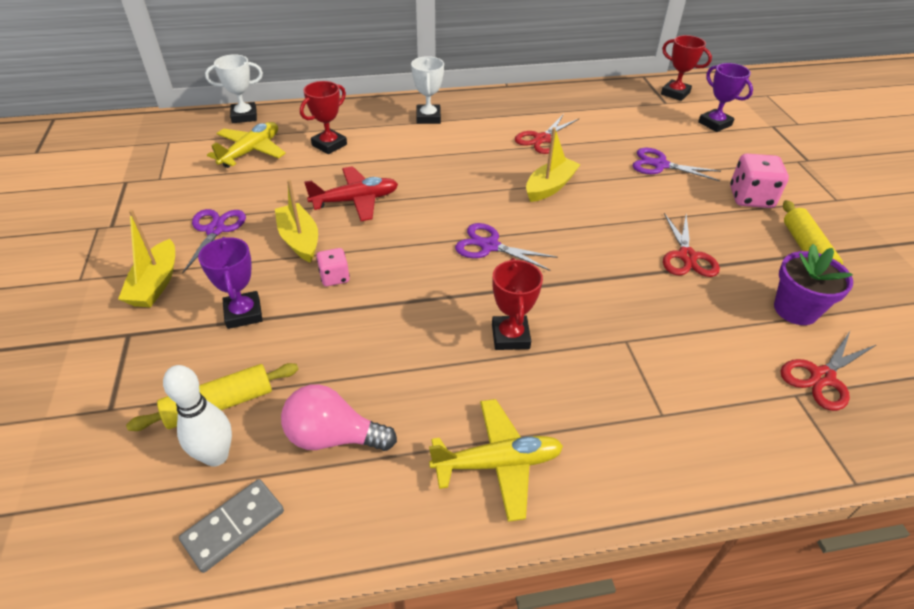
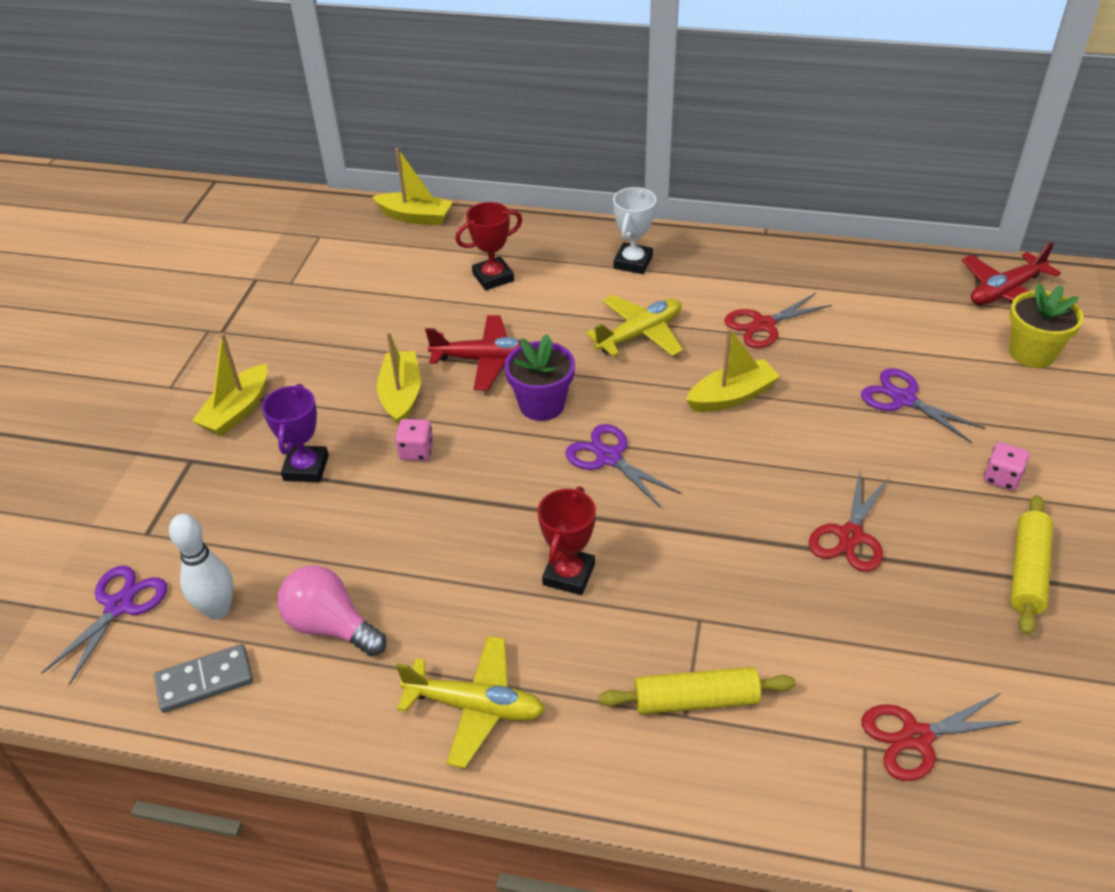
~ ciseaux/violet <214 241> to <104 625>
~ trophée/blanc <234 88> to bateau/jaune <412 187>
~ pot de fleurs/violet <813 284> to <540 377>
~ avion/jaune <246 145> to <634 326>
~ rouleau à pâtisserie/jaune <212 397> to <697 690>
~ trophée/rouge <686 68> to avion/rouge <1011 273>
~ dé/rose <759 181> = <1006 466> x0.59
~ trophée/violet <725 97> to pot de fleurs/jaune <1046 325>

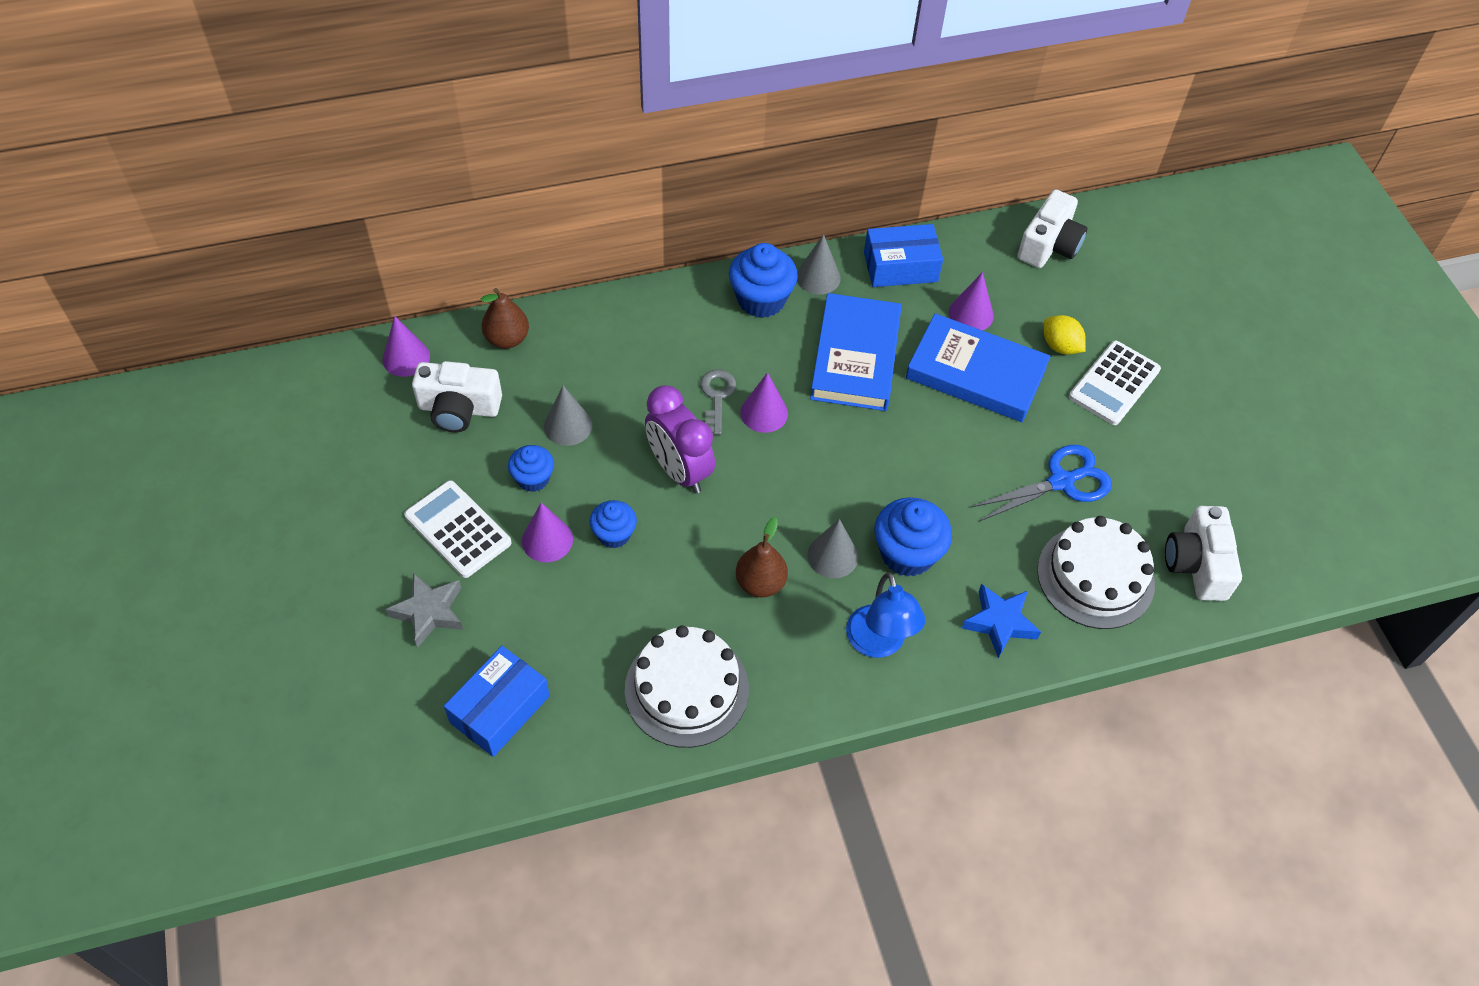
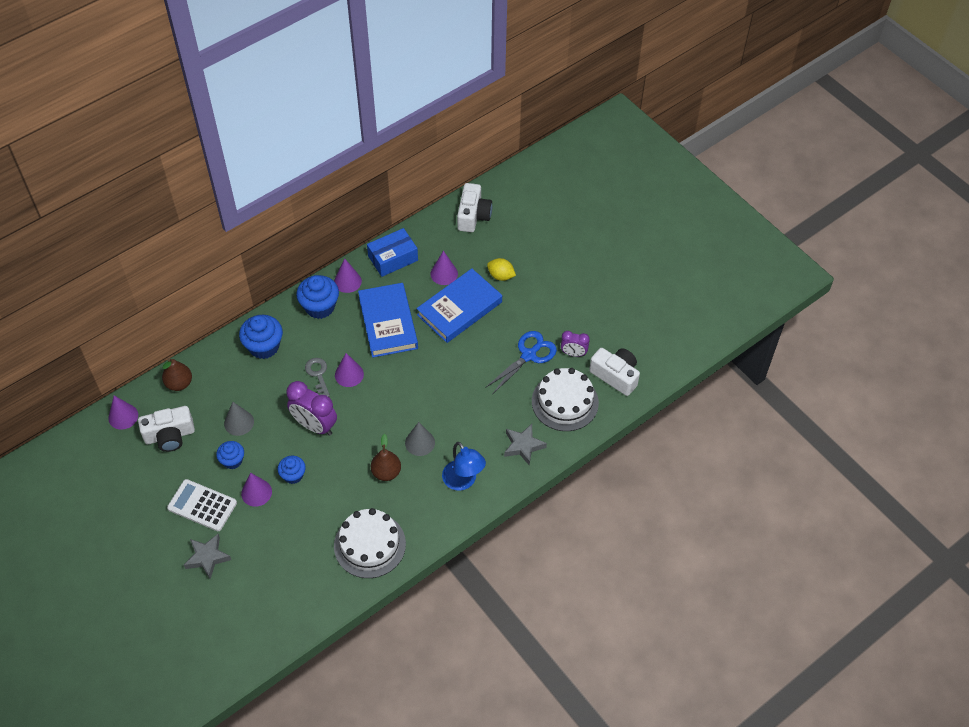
~ muffin/bleu <913 537> to <261 337>
~ cône/gris <819 264> to cône/violet <348 275>
~ livre/bleu <978 367> = <459 305> 45 degrees counterclockwise
~ étoile/bleu <1001 621> to étoile/gris <525 444>
+ réveil/violet <575 344>
~ appareil photo/blanc <1203 553> = <614 372> 150 degrees clockwise
- boîte/bleu <497 701>
- calculatrice/blanc <1115 383>

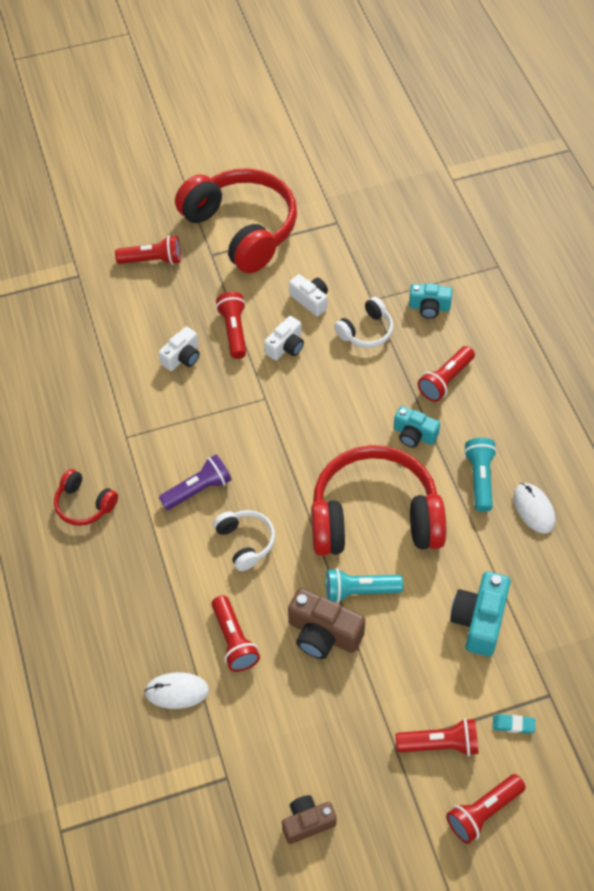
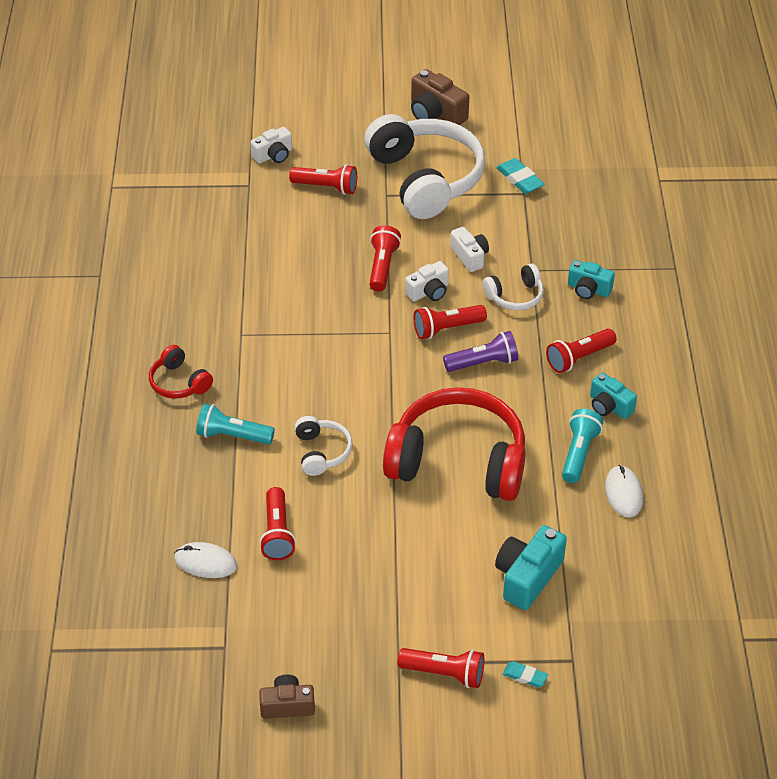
~ lampe de poche/turquoise <364 585> to <235 424>
~ appareil photo/blanc <179 348> to <271 145>
~ casque audio/rouge <236 220> to casque audio/blanc <424 166>
~ appareil photo/marron <326 623> to <440 97>
~ lampe de poche/rouge <486 809> to <450 322>
~ lampe de poche/violet <195 482> to <480 351>
+ gomme/turquoise <520 176>
~ appareil photo/turquoise <417 426> to <613 395>

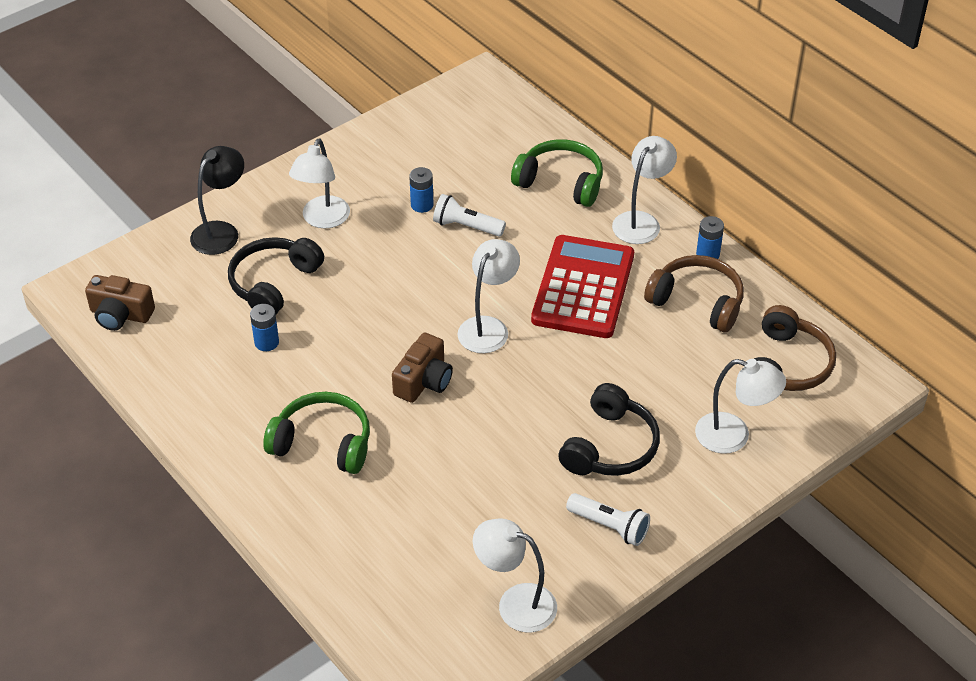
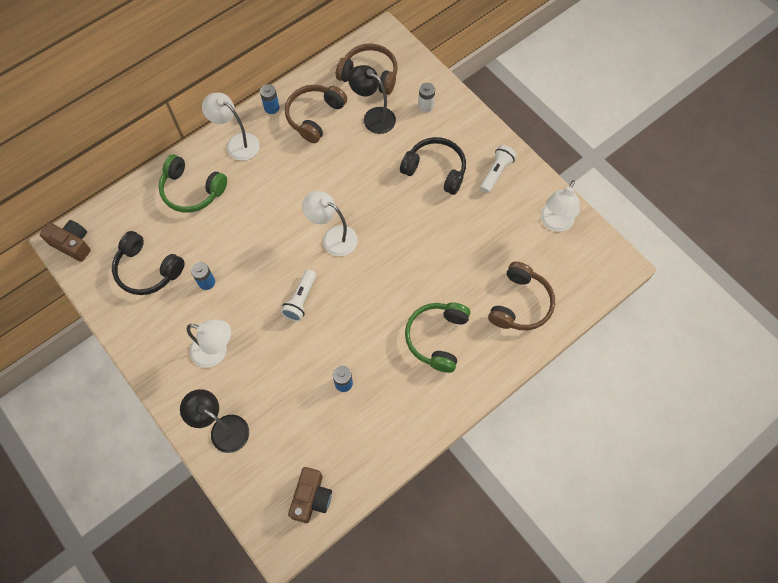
~ appareil photo/marron <422 368> to <65 241>
~ casque audio/noir <276 275> to <148 263>
~ casque audio/vert <557 173> = <193 184> 90 degrees counterclockwise
~ lampe de poche/blanc <469 215> to <298 295>
+ lampe/noir <372 99>
~ lampe/blanc <740 406> to pile/blanc <426 98>
+ casque audio/marron <521 296>
- calculatrice/rouge <582 286>

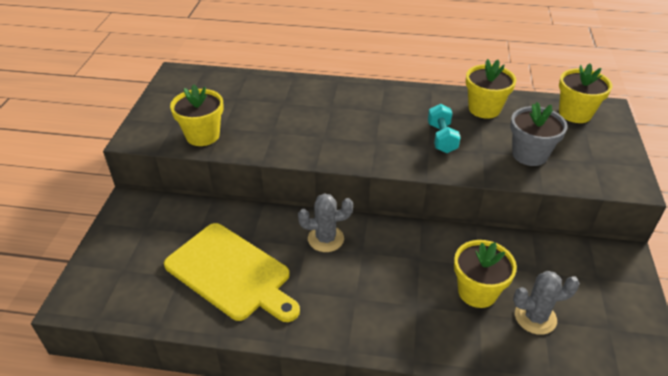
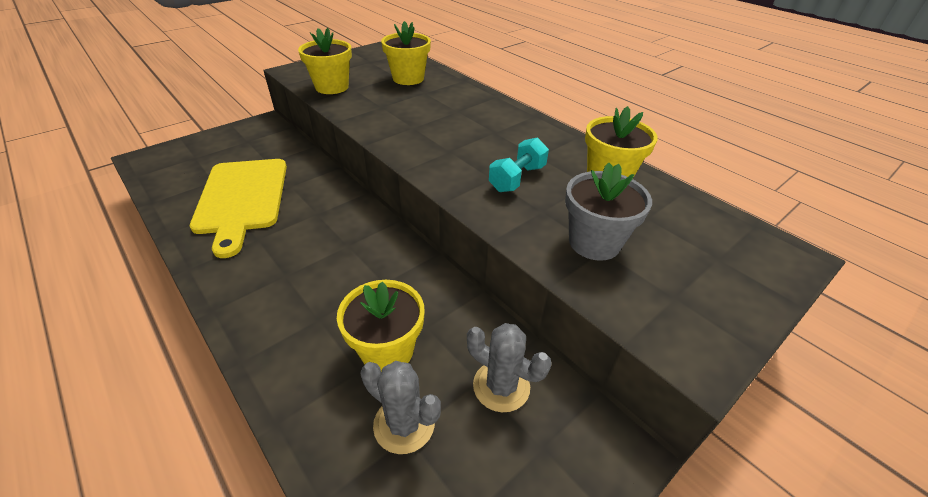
~ pot de fleurs/jaune <586 93> to <406 53>
~ cactus/gris <325 222> to <509 367>

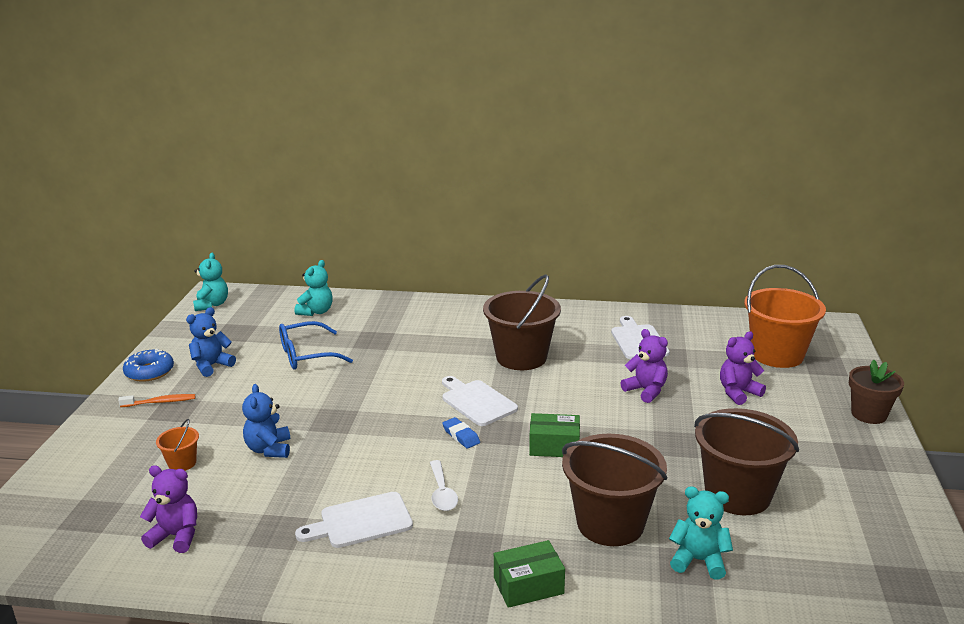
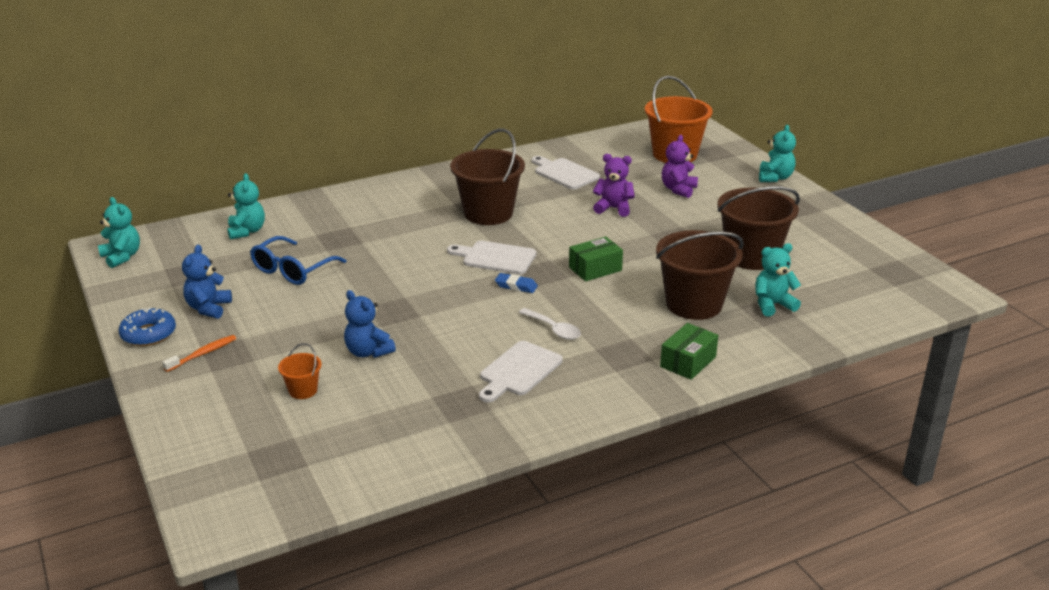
~ pot de fleurs/marron <876 391> to ours en peluche/turquoise <777 153>
- ours en peluche/violet <168 509>

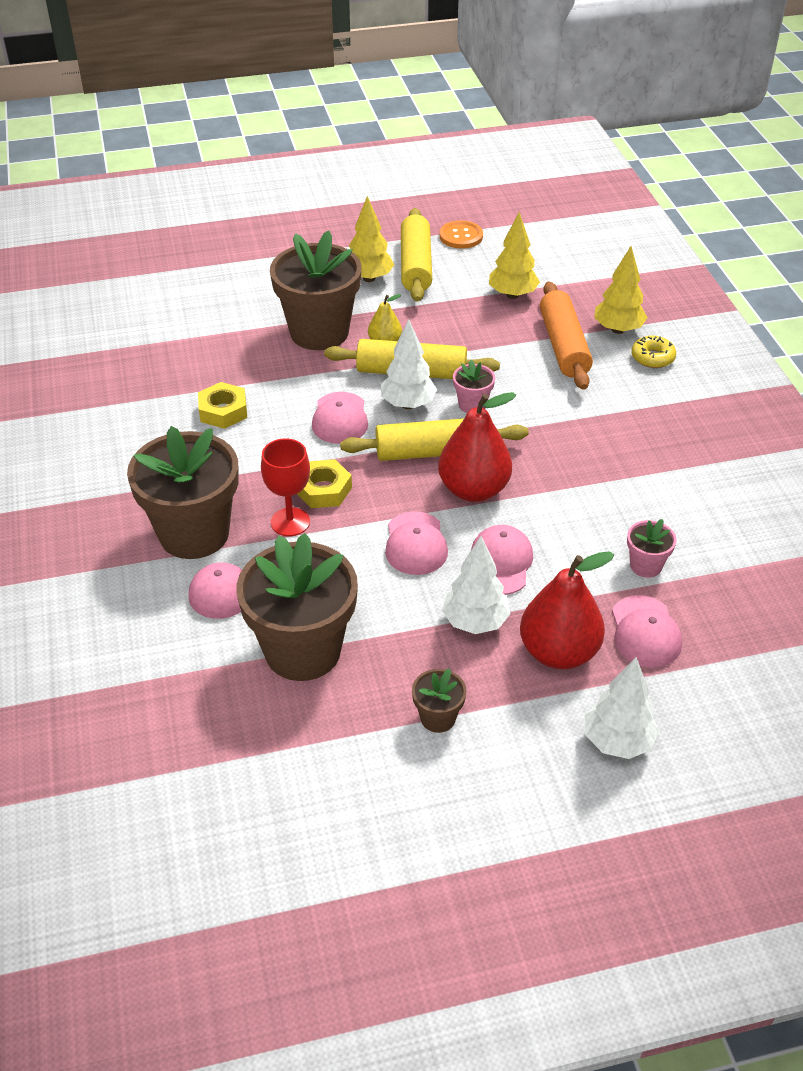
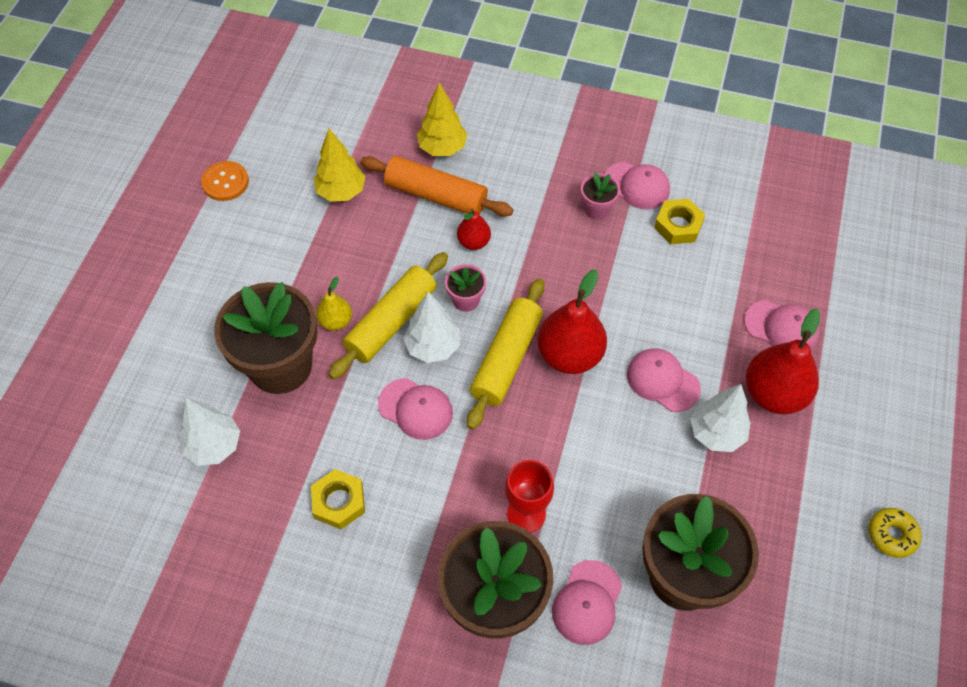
~ arbre/blanc <622 708> to <210 432>
+ poire/rouge <474 229>
~ pot de fleurs/rose <652 548> to <600 196>
~ casquette/rose <416 543> to <637 185>
~ écrou/jaune <324 483> to <679 221>
~ beignet/jaune <653 352> to <894 533>
- arbre/jaune <371 239>
- rouleau à pâtisserie/jaune <416 255>
- pot de fleurs/marron <439 700>

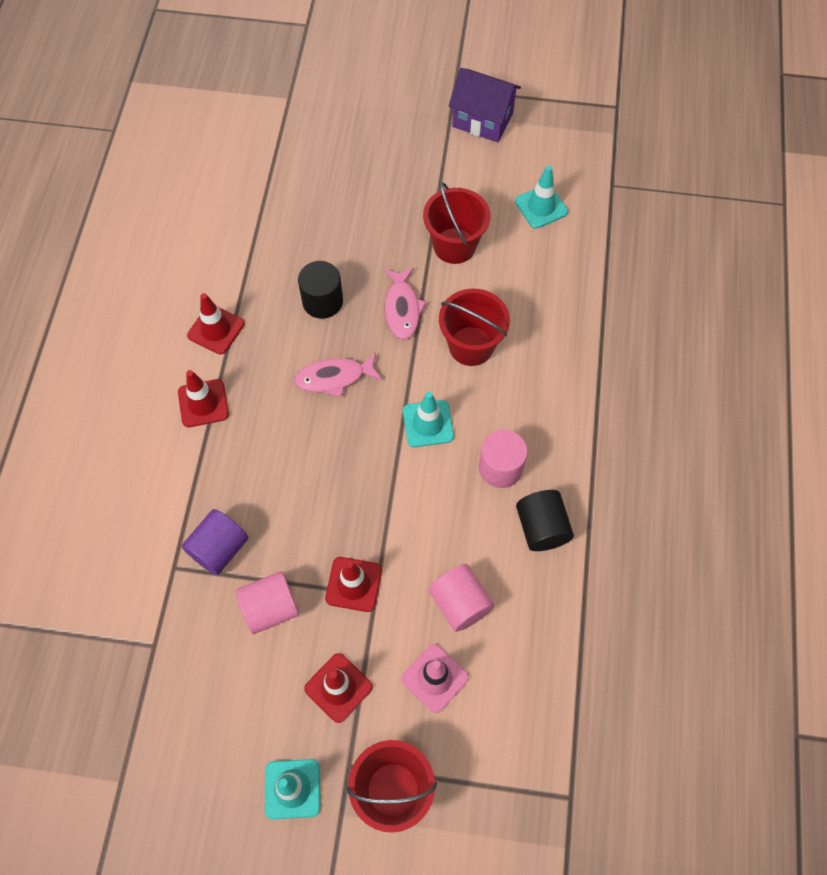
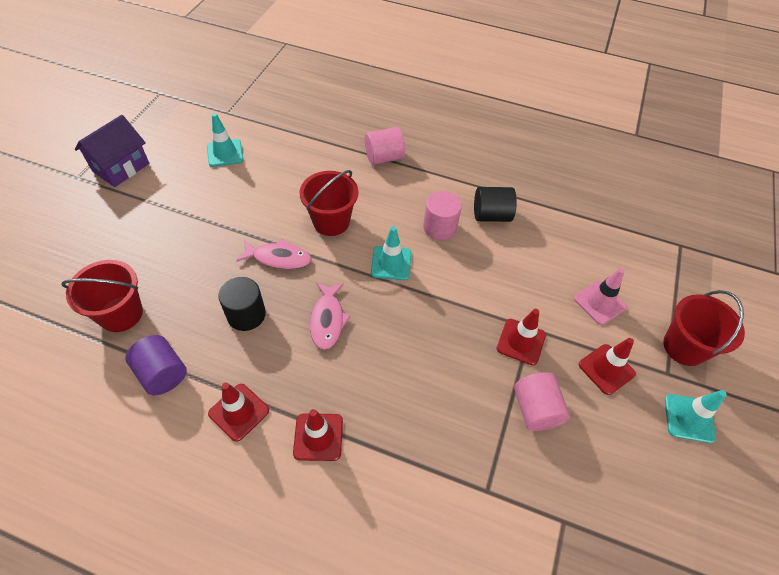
~ seau/rouge <456 223> to <102 296>
~ cylindre/violet <215 542> to <156 365>
~ cylindre/rose <462 598> to <385 146>

